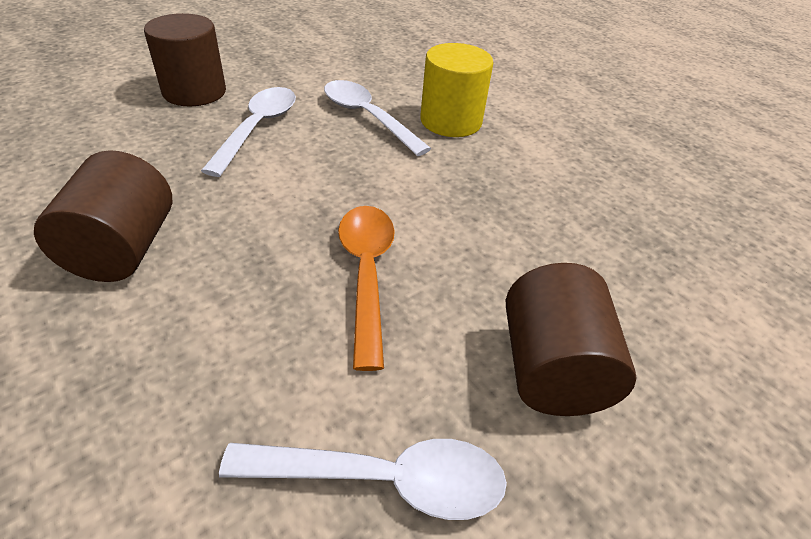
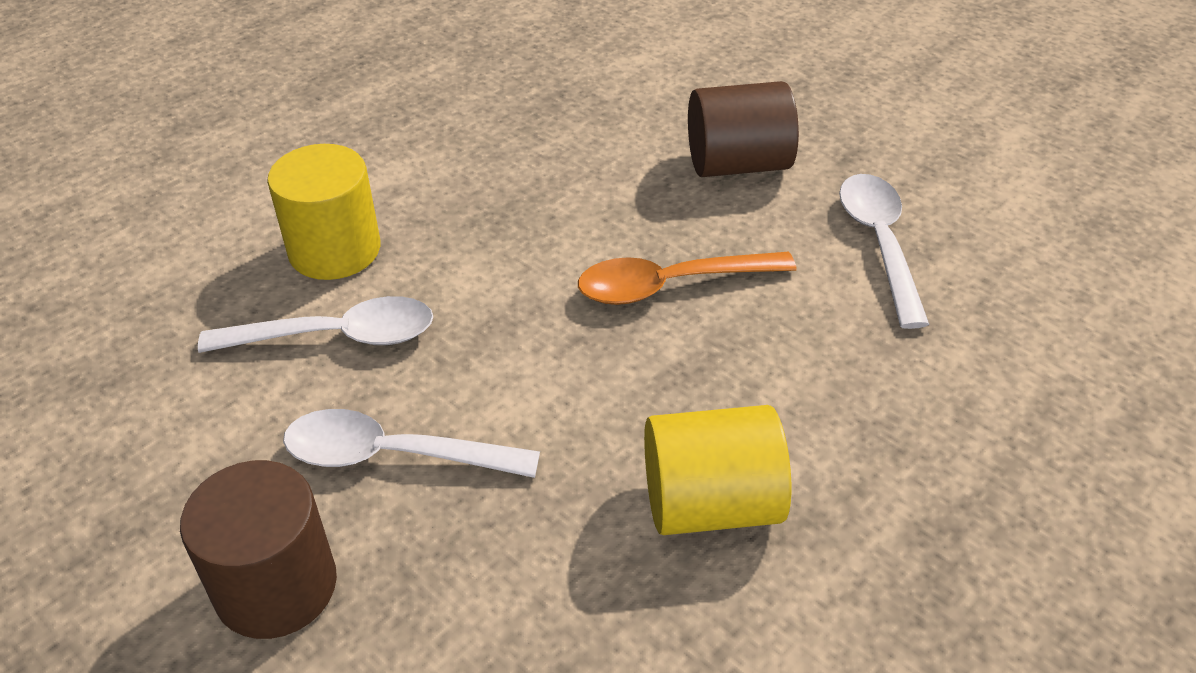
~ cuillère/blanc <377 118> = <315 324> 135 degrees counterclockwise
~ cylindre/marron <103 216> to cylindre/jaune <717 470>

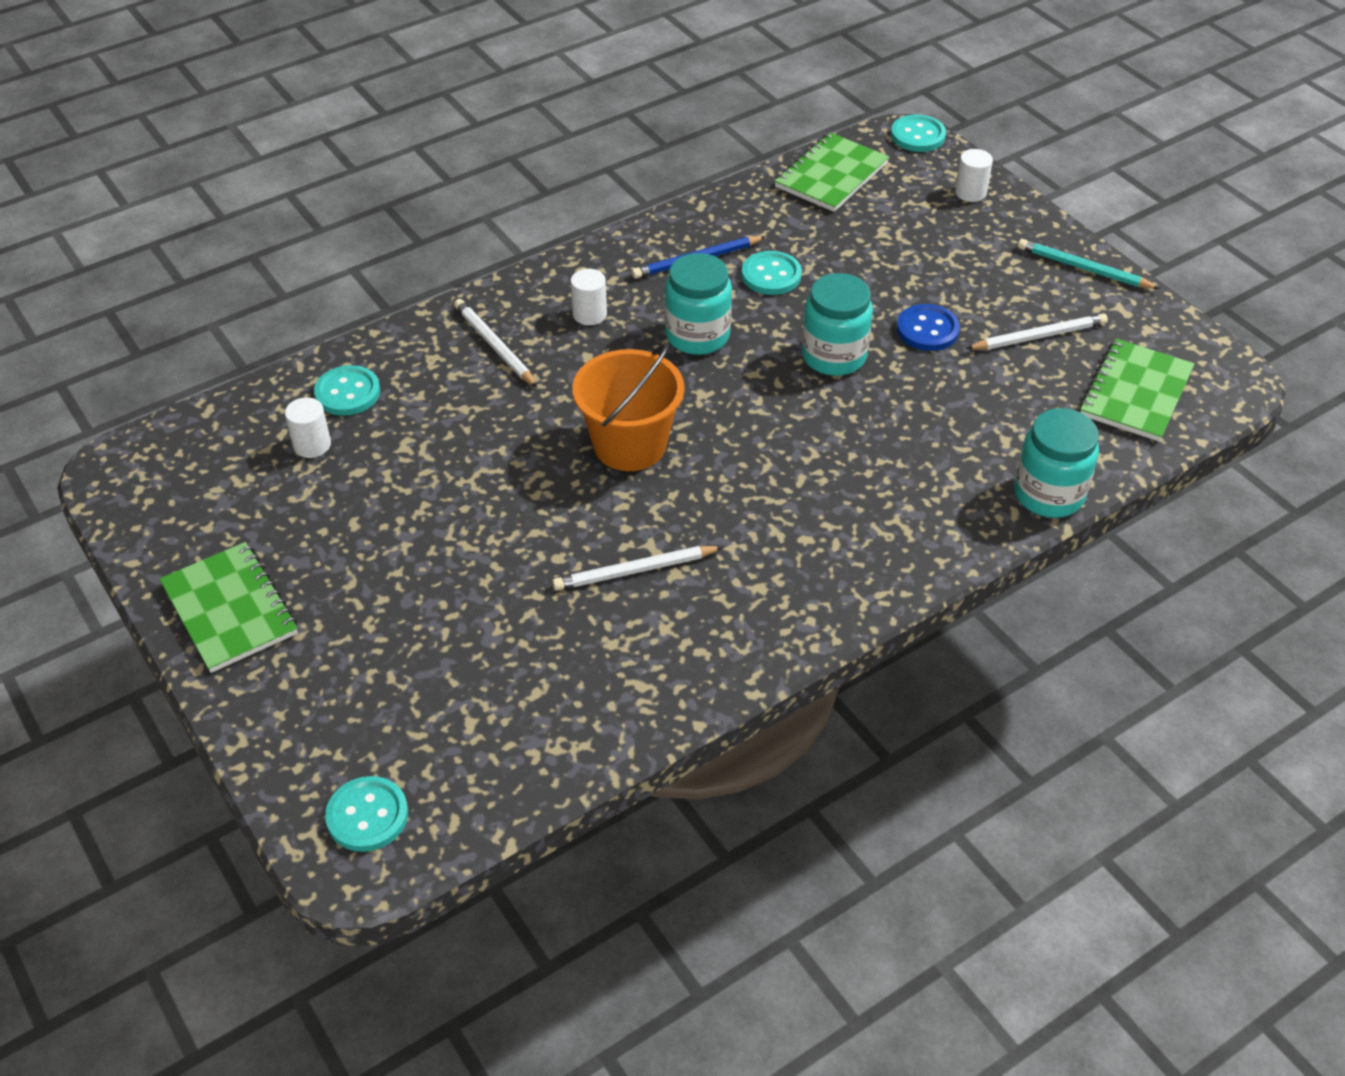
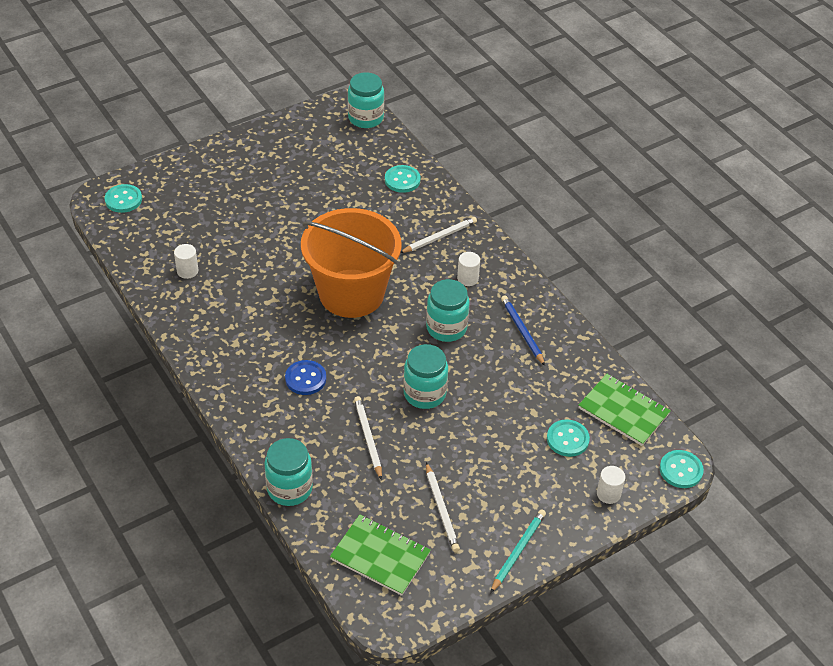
~ cylindre/blanc <308 427> to <186 261>
~ bouton/bleu <928 327> to <305 377>
~ seau/orange <628 407> = <351 263> x1.54
+ bocal/turquoise <366 100>
~ crayon/blanc <637 568> to <368 438>
~ bouton/turquoise <772 273> to <568 438>
- carnet/vert <229 607>

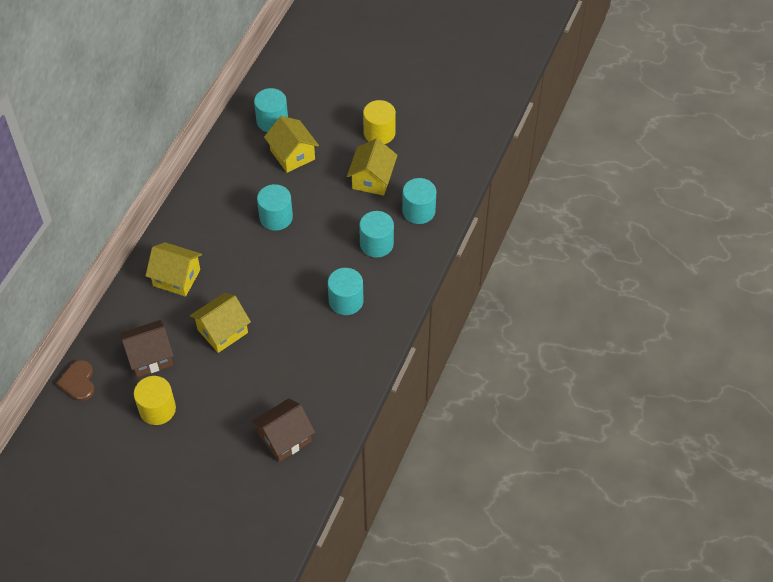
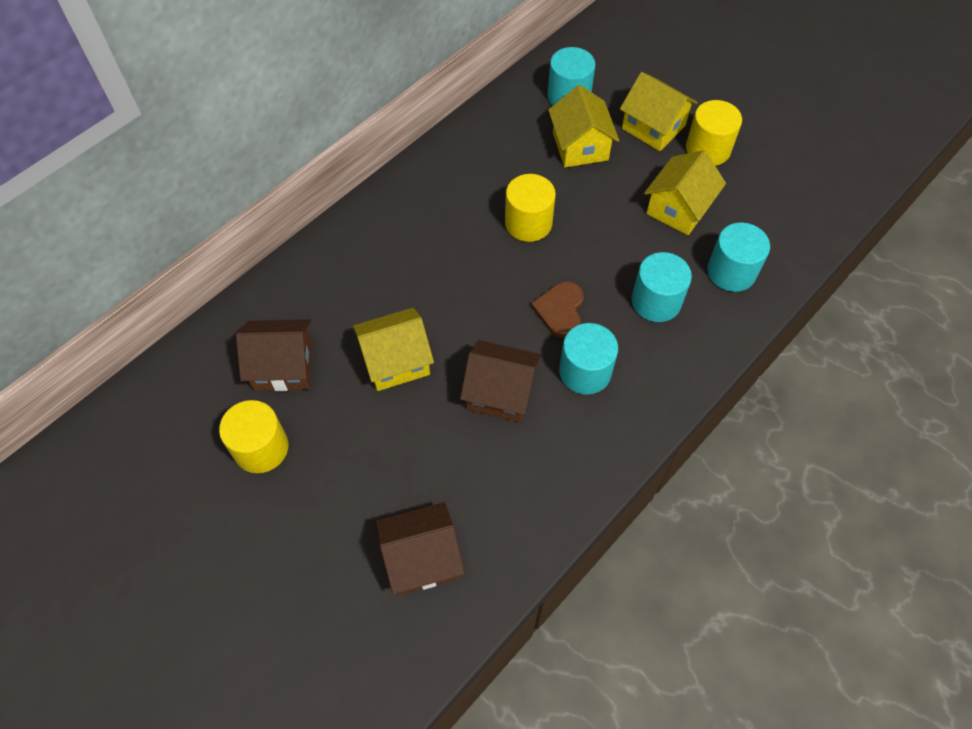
+ maison/marron <500 381>
~ cylindre/turquoise <275 207> to cylindre/jaune <530 208>
~ cœur/marron <75 380> to <557 309>
~ maison/jaune <173 269> to <659 111>

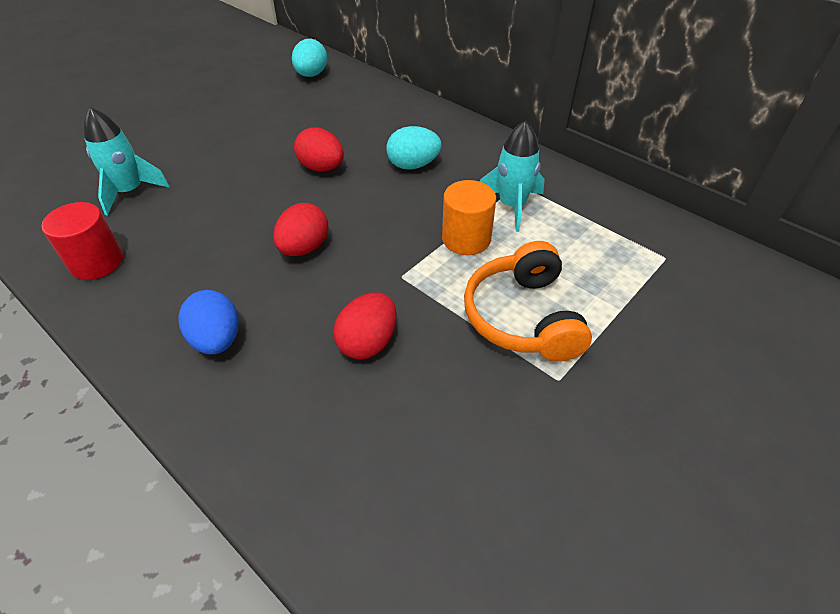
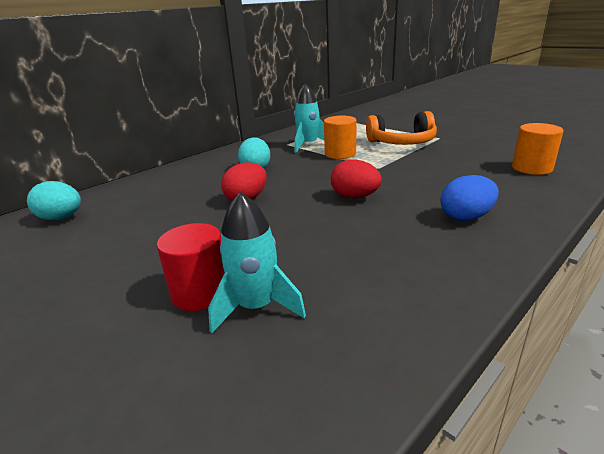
~ cylindre/rouge <82 241> to <191 267>
+ cylindre/orange <538 149>
- œuf/rouge <364 325>

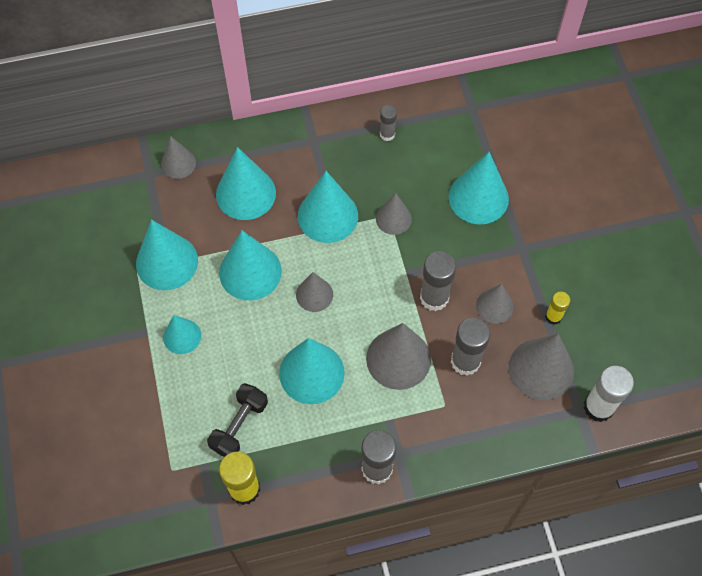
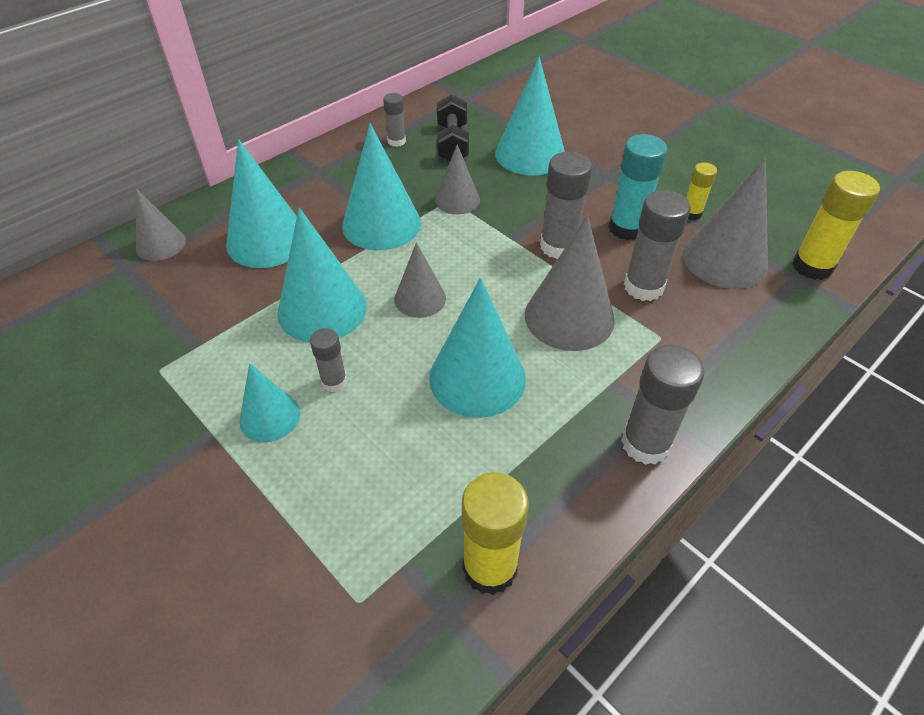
+ bâton de colle/gris <328 360>
~ haltère/noir <237 420> to <453 128>
~ cône/gris <495 304> to bâton de colle/turquoise <638 187>
~ bâton de colle/blanc <609 394> to bâton de colle/jaune <836 225>
- cône/turquoise <167 255>

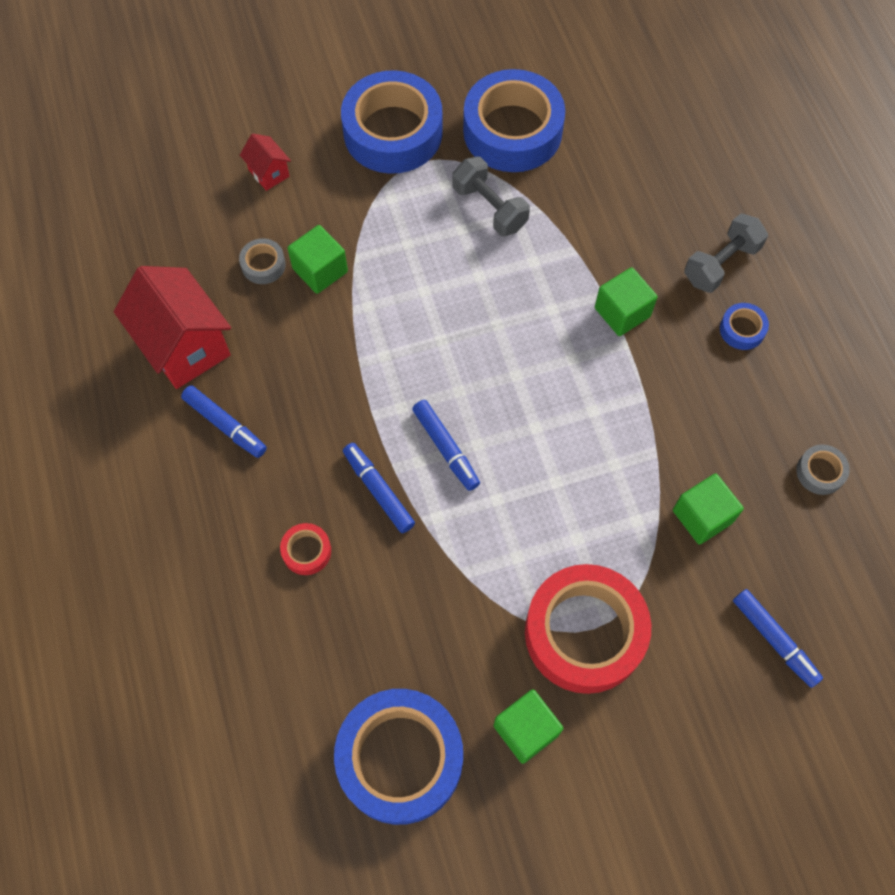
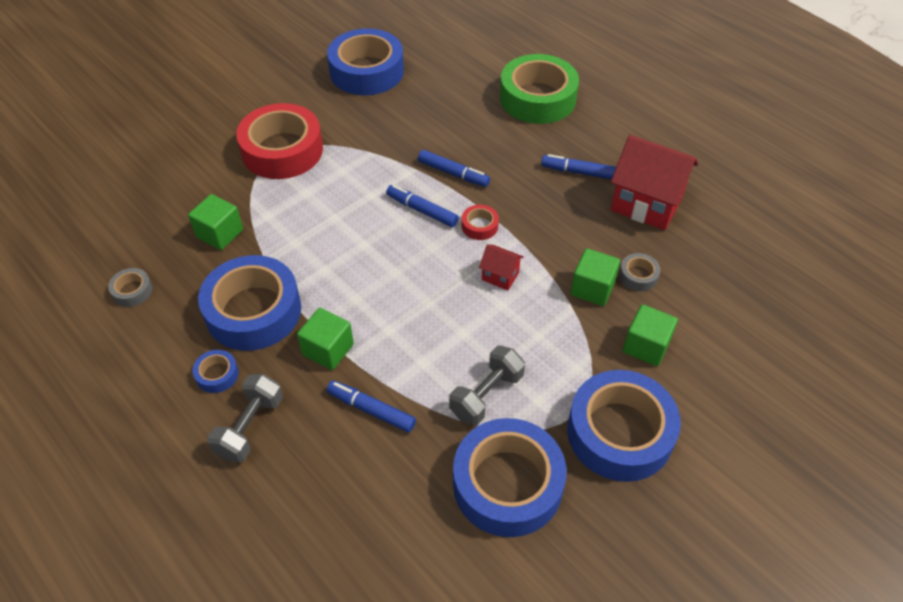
+ ruban adhésif/bleu <249 303>
~ feutre/bleu <778 638> to <371 407>
~ haltère/gris <491 196> = <487 386> 75 degrees counterclockwise
~ ruban adhésif/rouge <305 549> to <480 222>
~ maison/rouge <265 162> to <501 267>
+ ruban adhésif/vert <539 89>
~ cube/vert <528 726> to <650 335>

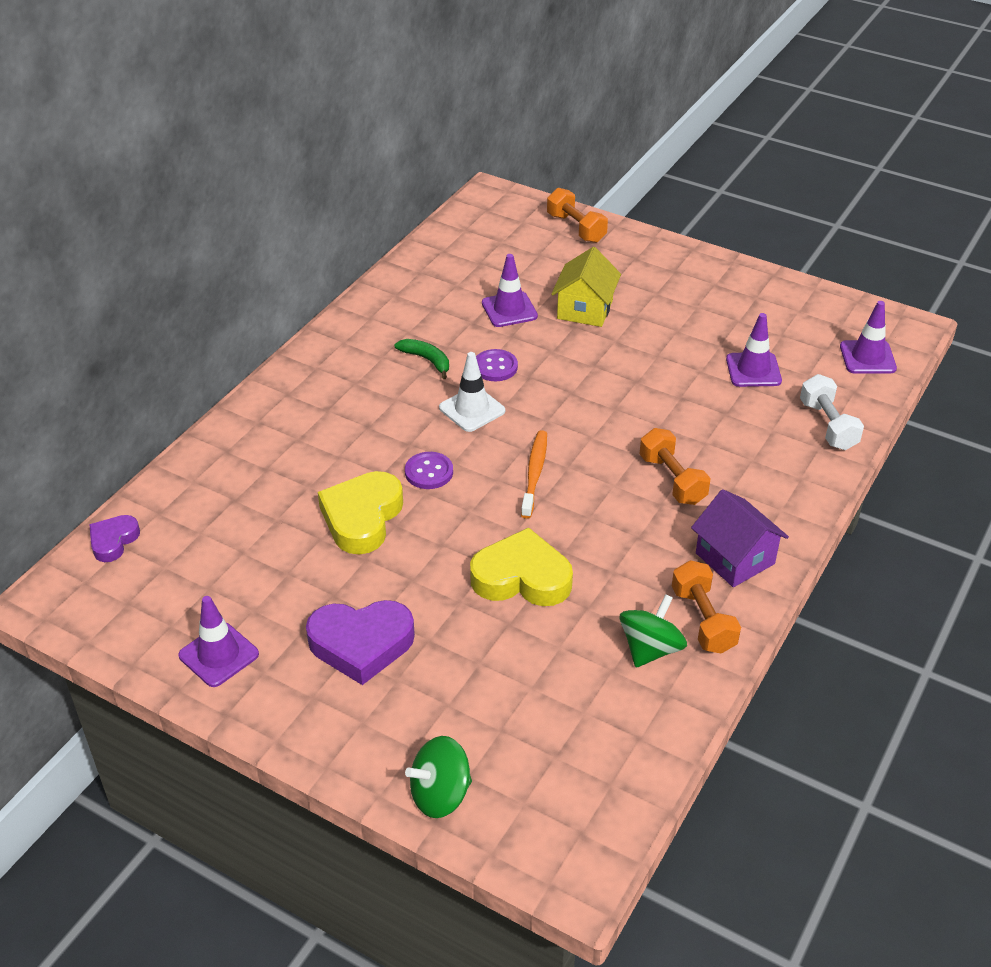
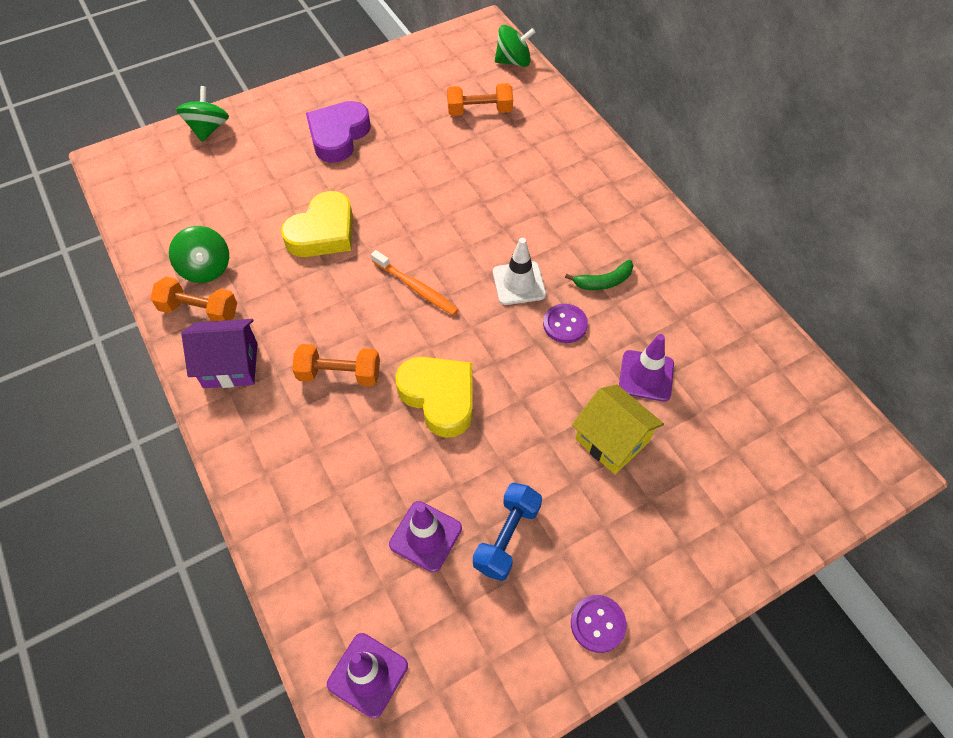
~ cœur/jaune <360 513> to <434 397>
~ haltère/orange <577 215> to <480 99>
+ haltère/bleu <507 532>
~ cœur/violet <114 538> to toupie/vert <515 46>
~ bouton/violet <429 470> to <599 624>
- cône de chantier/violet <218 641>
- haltère/blanc <832 412>

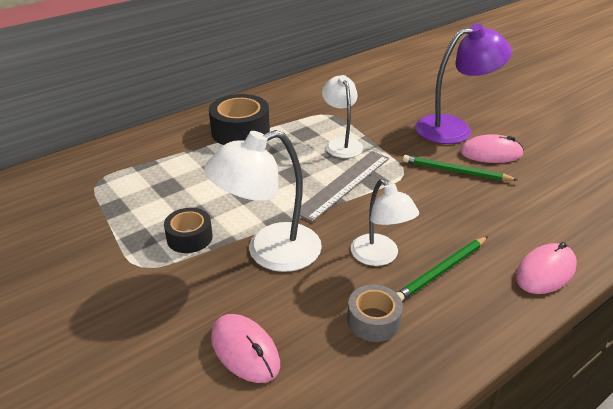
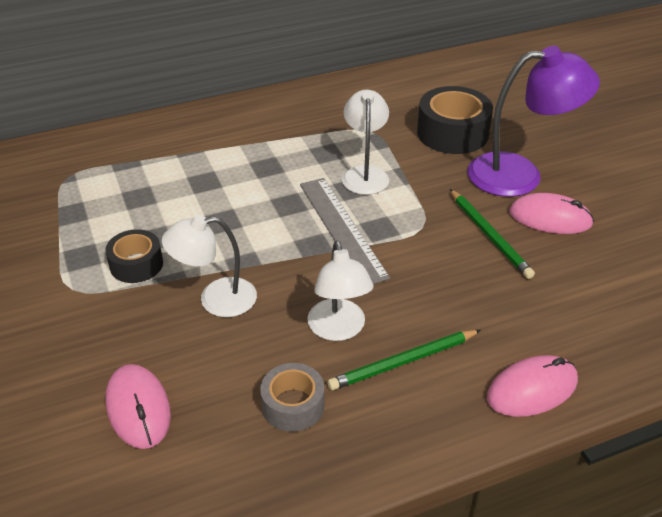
~ lampe/blanc <263 201> = <209 266> x0.65
~ règle/gris <344 186> = <345 231> 75 degrees counterclockwise
~ ruban adhésif/noir <239 119> to <455 120>
~ crayon/vert <460 168> = <492 234> 150 degrees counterclockwise

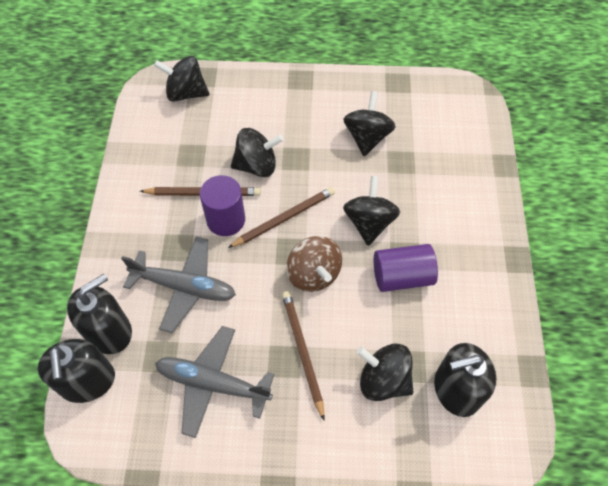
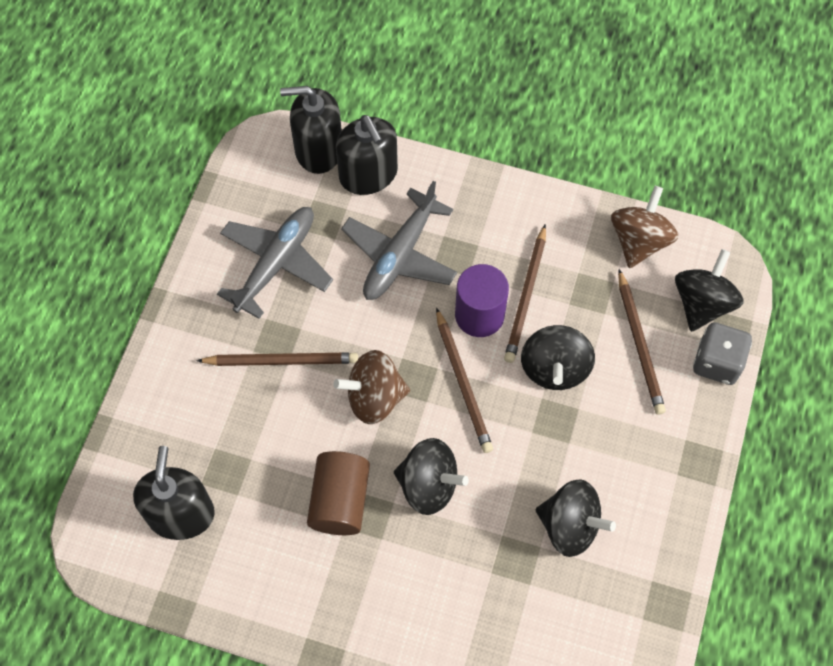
~ cylindre/violet <406 268> to cylindre/marron <338 493>
+ toupie/marron <645 227>
+ crayon/marron <642 342>
+ dé/gris <722 353>
- toupie/noir <384 372>

